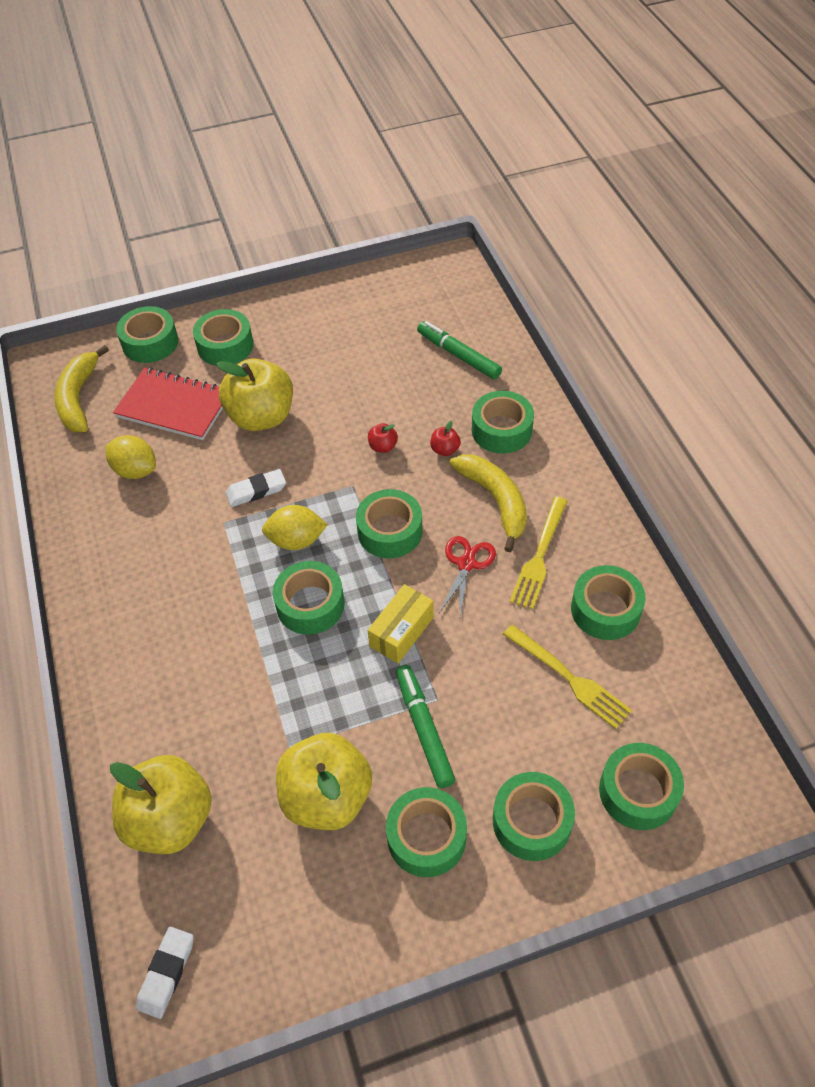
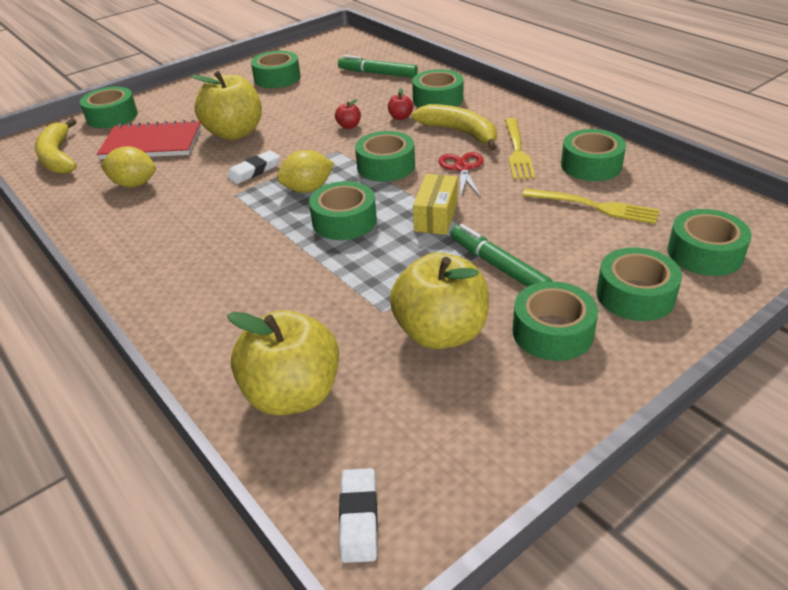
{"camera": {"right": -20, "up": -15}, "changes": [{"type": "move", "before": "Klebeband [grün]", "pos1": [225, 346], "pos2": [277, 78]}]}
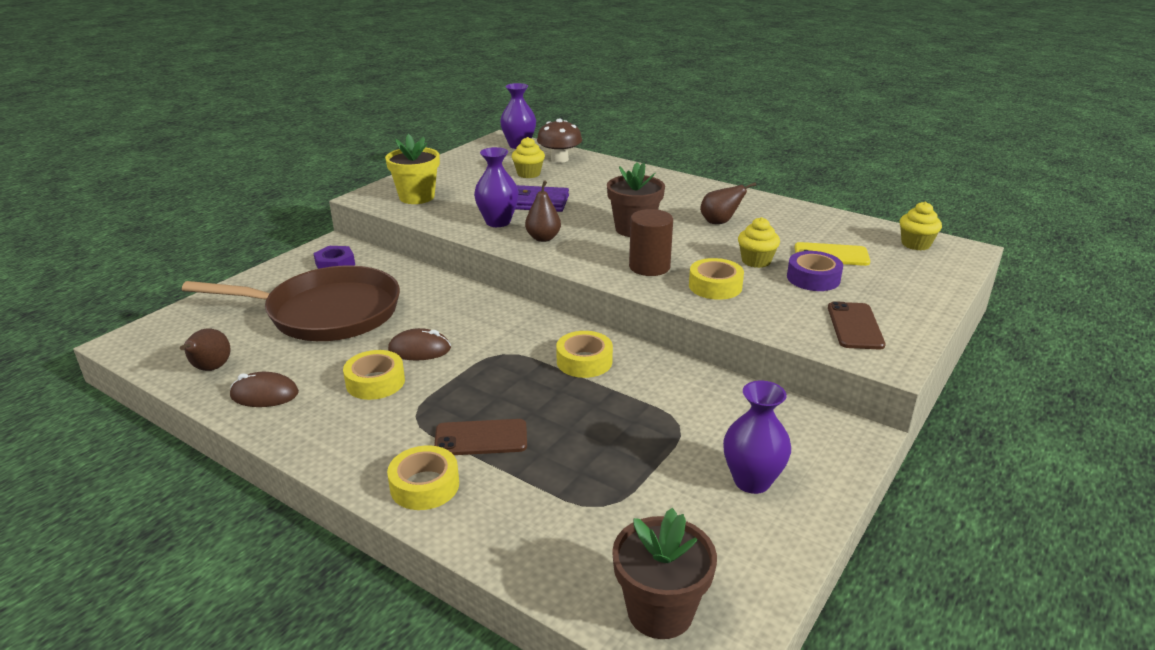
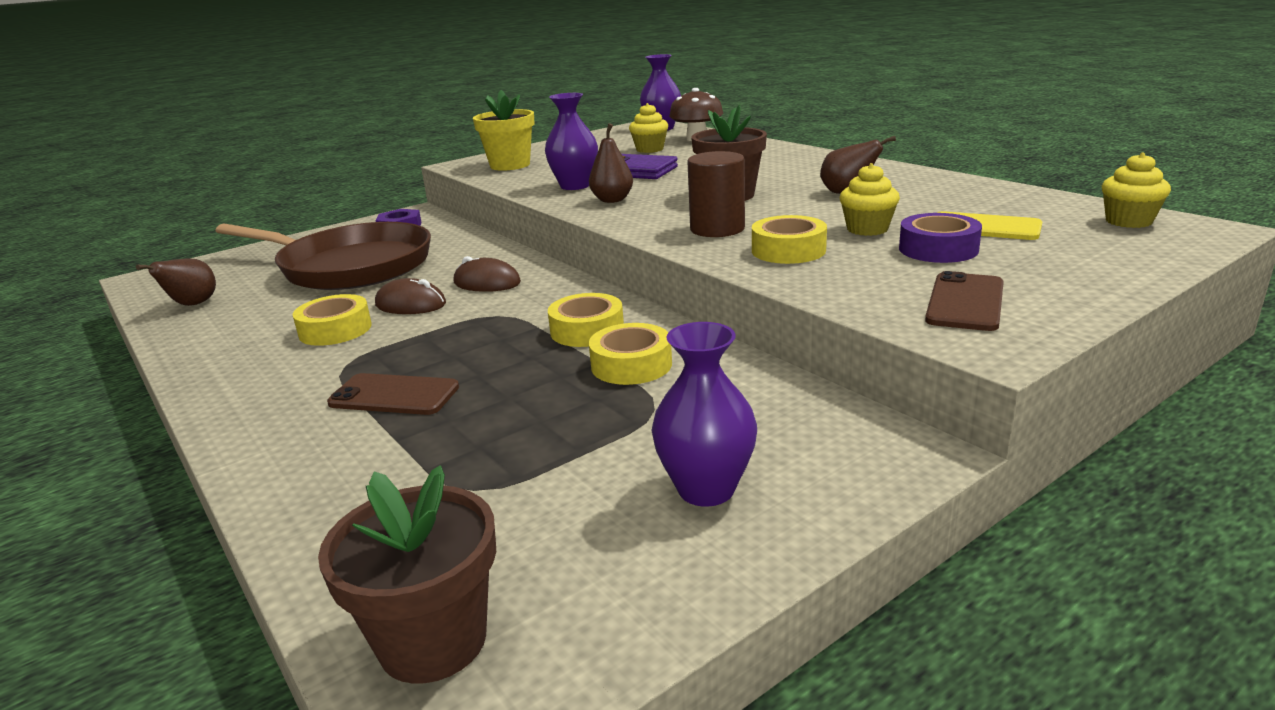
{"camera": {"right": 20, "up": -5}, "changes": [{"type": "move", "before": "Computermaus [braun]", "pos1": [264, 394], "pos2": [487, 282]}, {"type": "move", "before": "Klebeband [gelb]", "pos1": [424, 485], "pos2": [631, 365]}]}
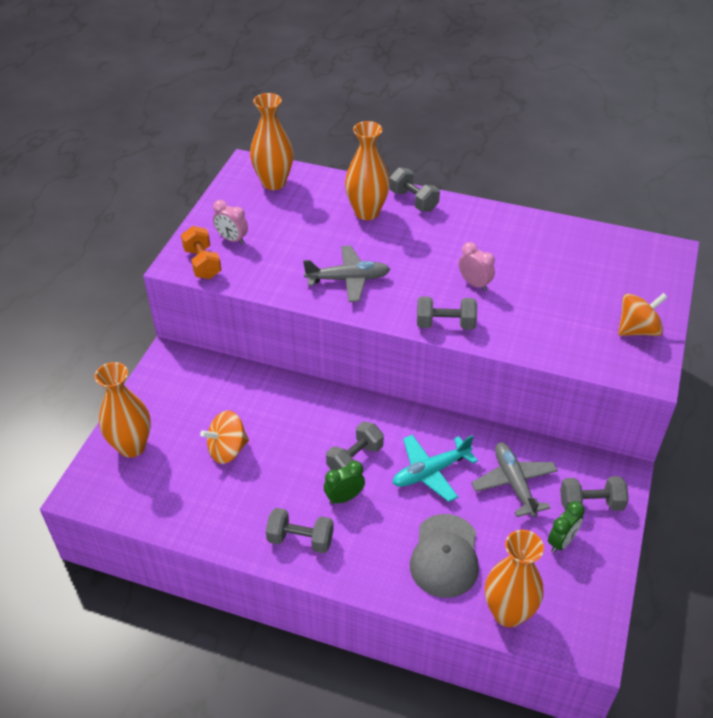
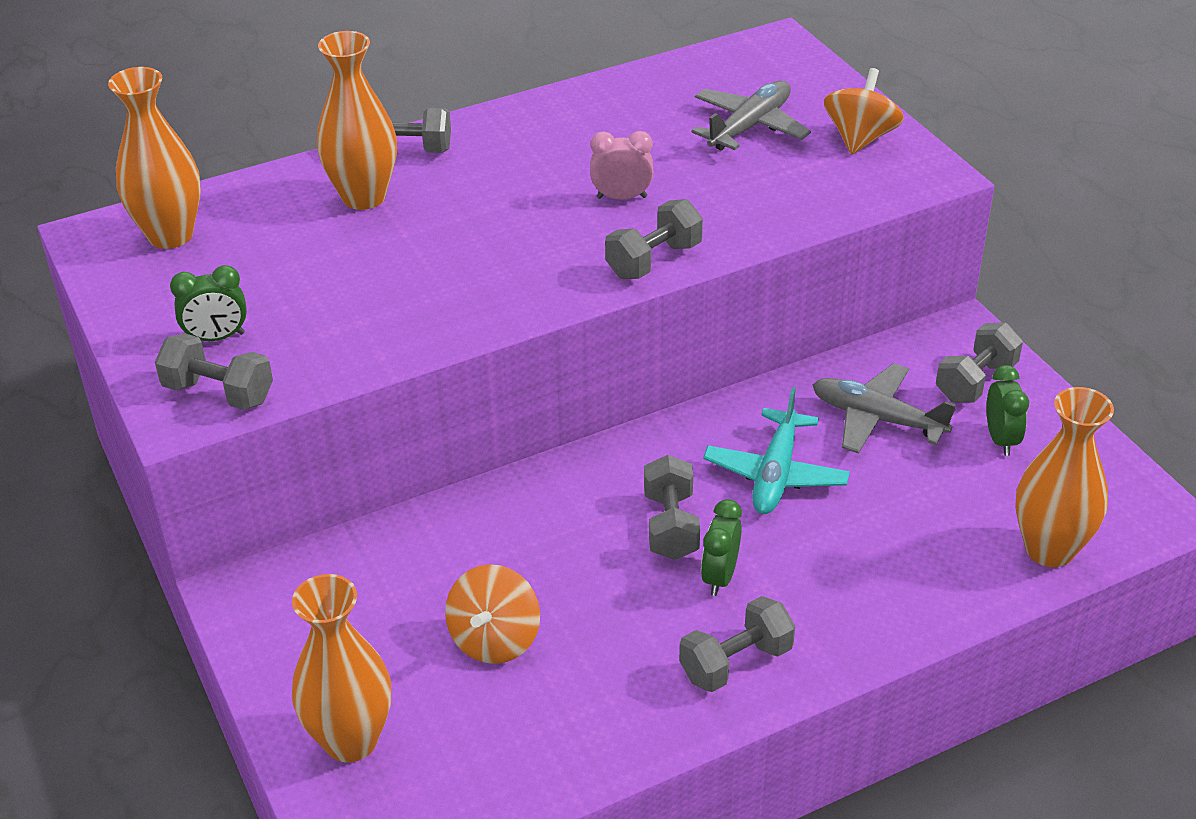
{"camera": {"right": -45, "up": -5}, "changes": [{"type": "recolor", "before": "Hantel [orange]", "after": "Hantel [grau]", "pos1": [202, 263], "pos2": [219, 393]}, {"type": "recolor", "before": "Wecker [rosa]", "after": "Wecker [grün]", "pos1": [232, 239], "pos2": [217, 338]}, {"type": "move", "before": "Flugzeug [grau]", "pos1": [348, 279], "pos2": [750, 126]}, {"type": "delete", "before": "Kappe [grau]", "pos1": [445, 556]}]}
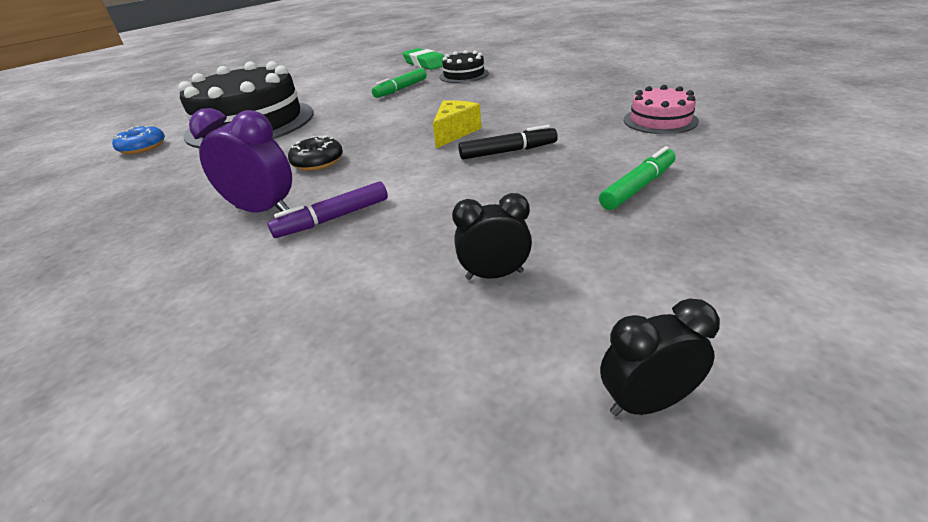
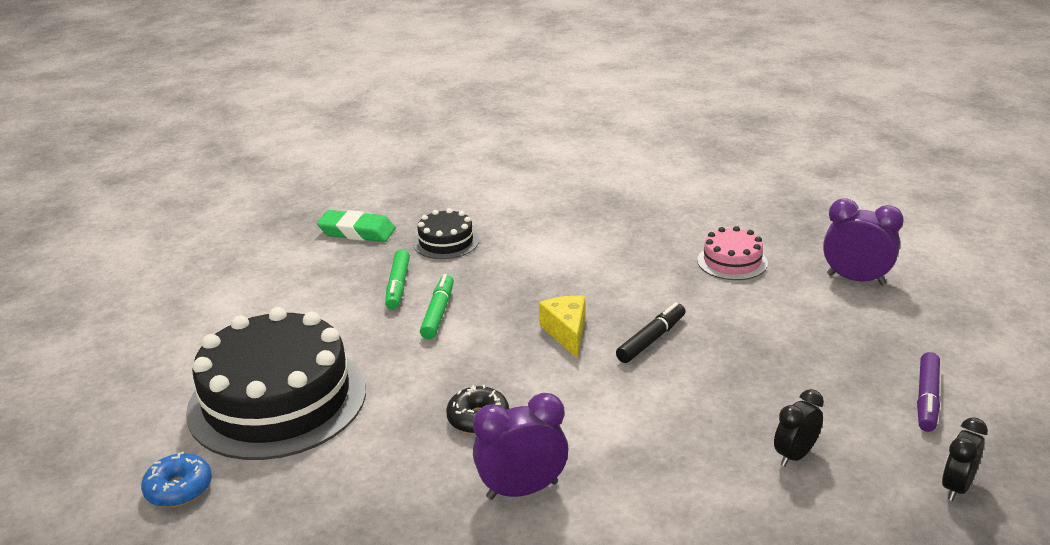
{"camera": {"right": -40, "up": -5}, "changes": [{"type": "move", "before": "Filzstift [lila]", "pos1": [333, 218], "pos2": [927, 399]}, {"type": "move", "before": "Filzstift [grün]", "pos1": [638, 187], "pos2": [438, 313]}, {"type": "insert", "after": "Wecker [lila]", "pos2": [856, 279]}]}
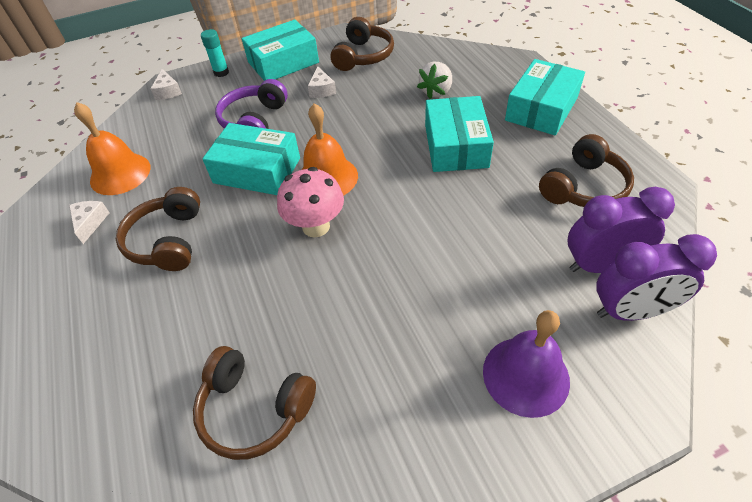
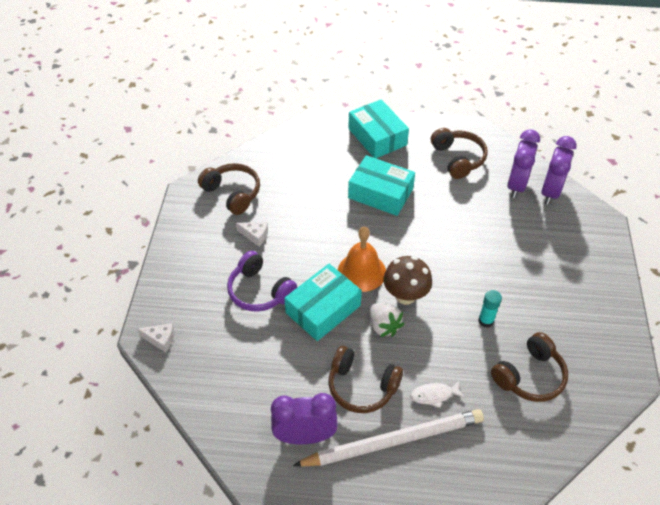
{"camera": {"right": -65, "up": 0}, "changes": [{"type": "replace", "before": "Käse [weiß]", "after": "Wecker [lila]", "pos1": [90, 223], "pos2": [305, 436]}, {"type": "delete", "before": "Glocke [orange]", "pos1": [120, 173]}, {"type": "move", "before": "Klebestift [türkis]", "pos1": [221, 72], "pos2": [486, 321]}, {"type": "delete", "before": "Schachtel [türkis]", "pos1": [283, 62]}, {"type": "recolor", "before": "Pilz [rosa]", "after": "Pilz [braun]", "pos1": [316, 226], "pos2": [405, 296]}, {"type": "move", "before": "Erdbeere [weiß]", "pos1": [436, 92], "pos2": [384, 326]}, {"type": "delete", "before": "Glocke [lila]", "pos1": [525, 375]}, {"type": "insert", "after": "Bleistift [weiß]", "pos2": [394, 440]}, {"type": "insert", "after": "Fisch [weiß]", "pos2": [434, 395]}]}
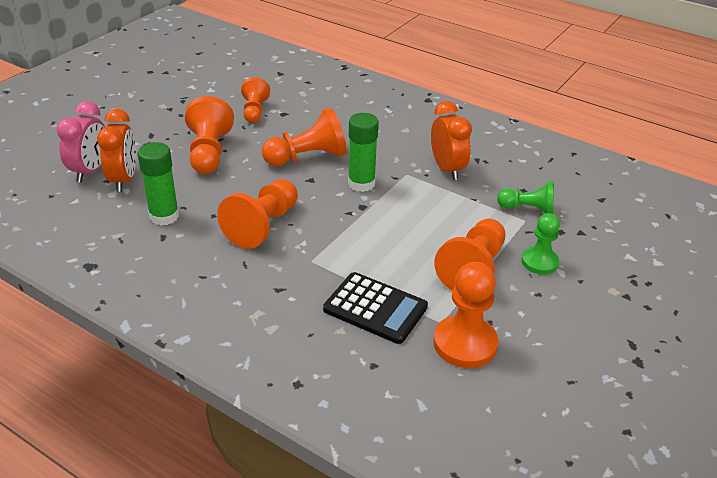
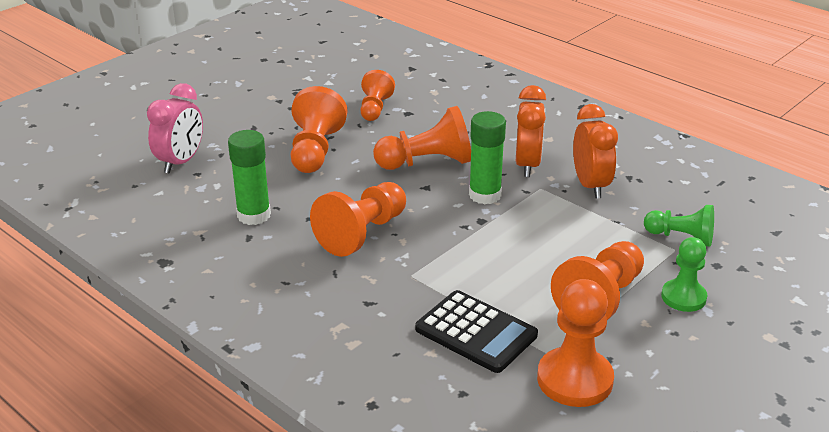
{"camera": {"right": 10, "up": -5}, "changes": [{"type": "move", "before": "Wecker [orange]", "pos1": [124, 180], "pos2": [528, 165]}]}
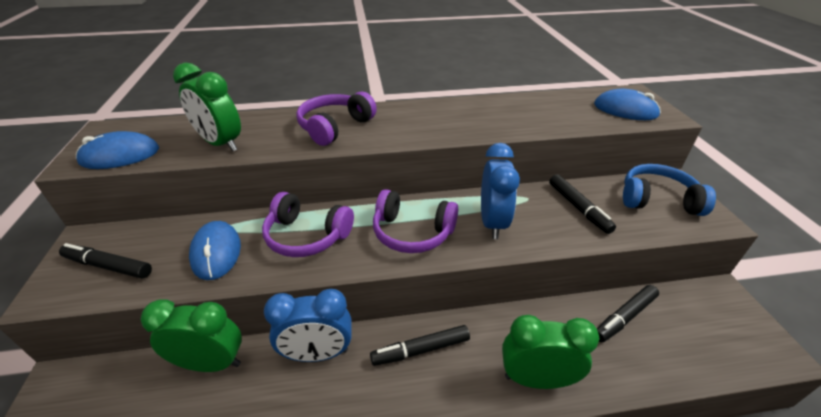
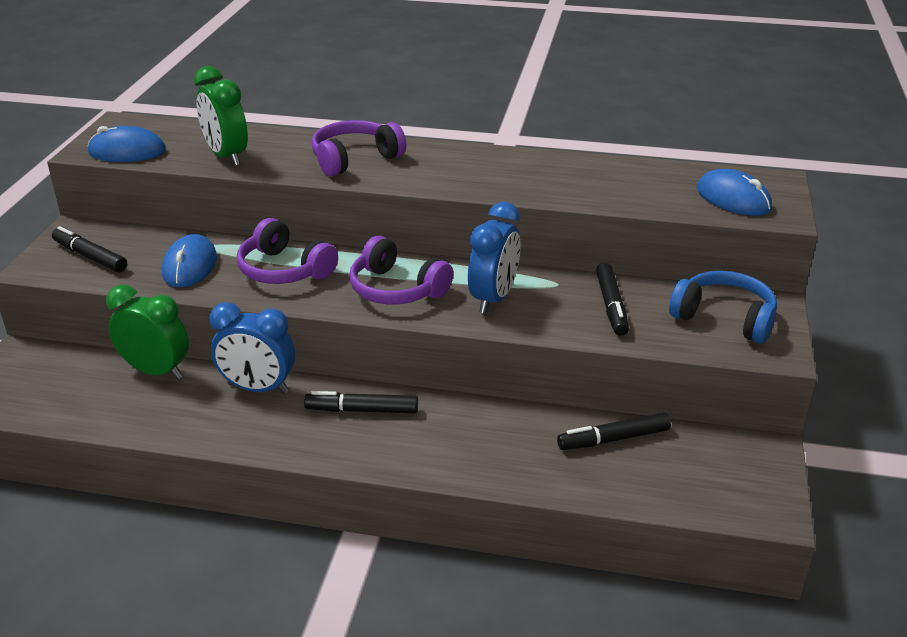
{"camera": {"right": 20, "up": -5}, "changes": [{"type": "delete", "before": "Wecker [grün]", "pos1": [536, 379]}]}
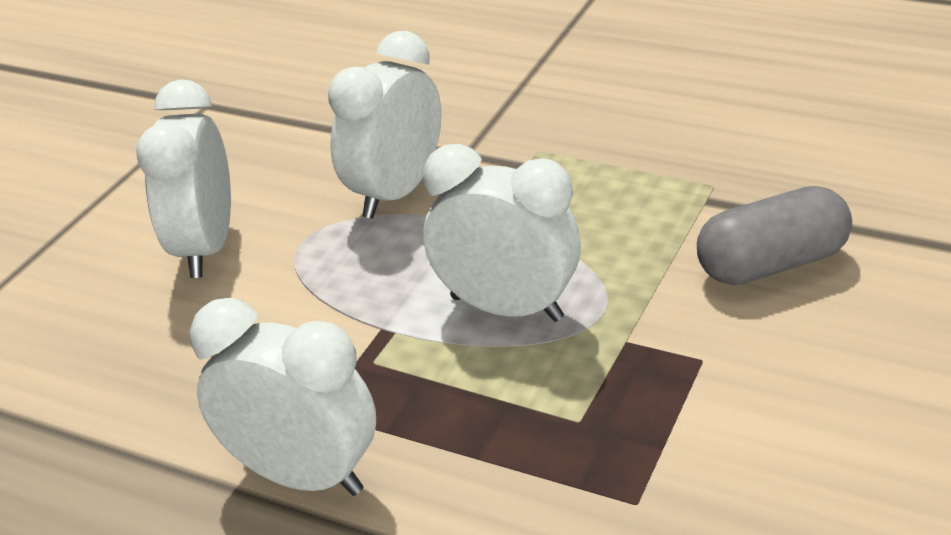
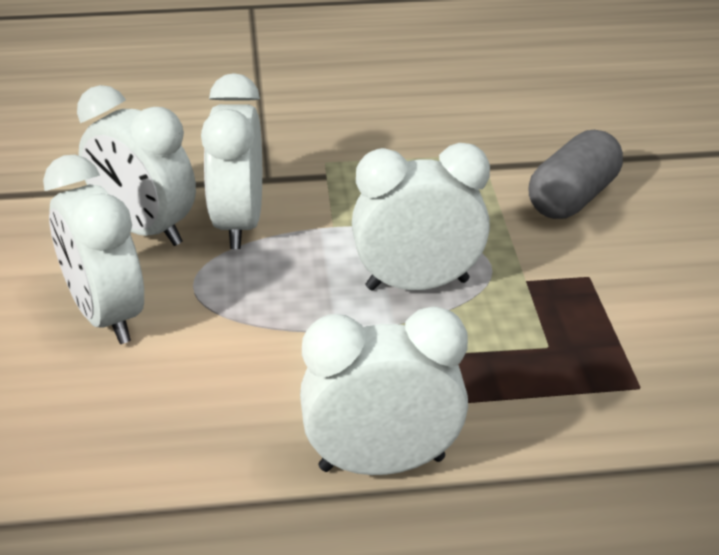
{"camera": {"right": -35, "up": 0}, "changes": [{"type": "insert", "after": "Wecker [weiß]", "pos2": [144, 230]}]}
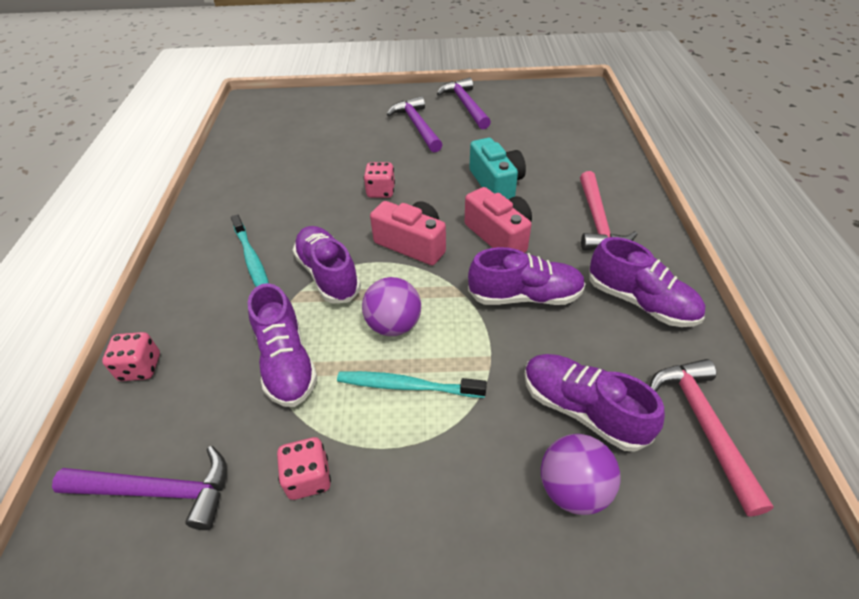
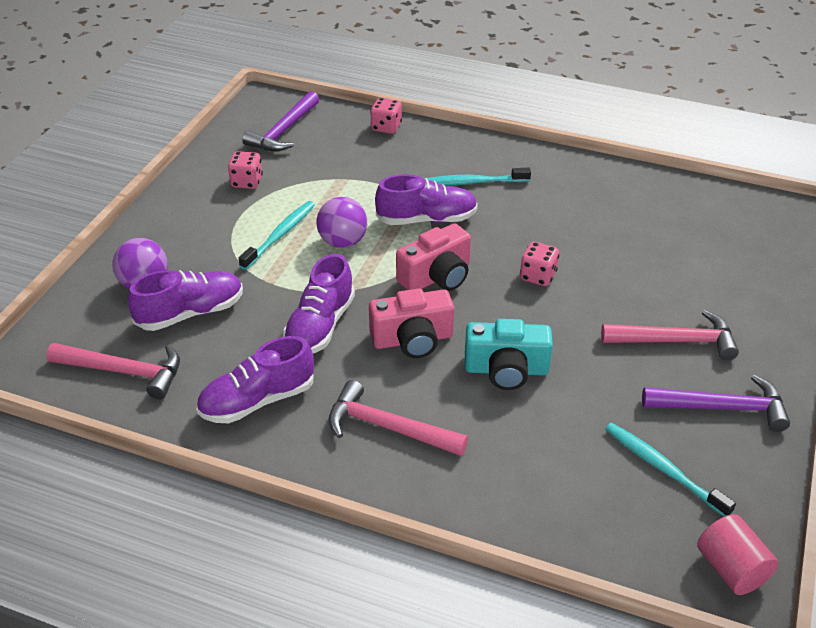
{"camera": {"right": 110, "up": -5}, "changes": [{"type": "delete", "before": "Schuh [lila]", "pos1": [286, 362]}, {"type": "recolor", "before": "Hammer [lila]", "after": "Hammer [rosa]", "pos1": [417, 126], "pos2": [675, 341]}, {"type": "insert", "after": "Zahnbürste [türkis]", "pos2": [662, 468]}, {"type": "insert", "after": "Vollzylinder [rosa]", "pos2": [731, 569]}]}
